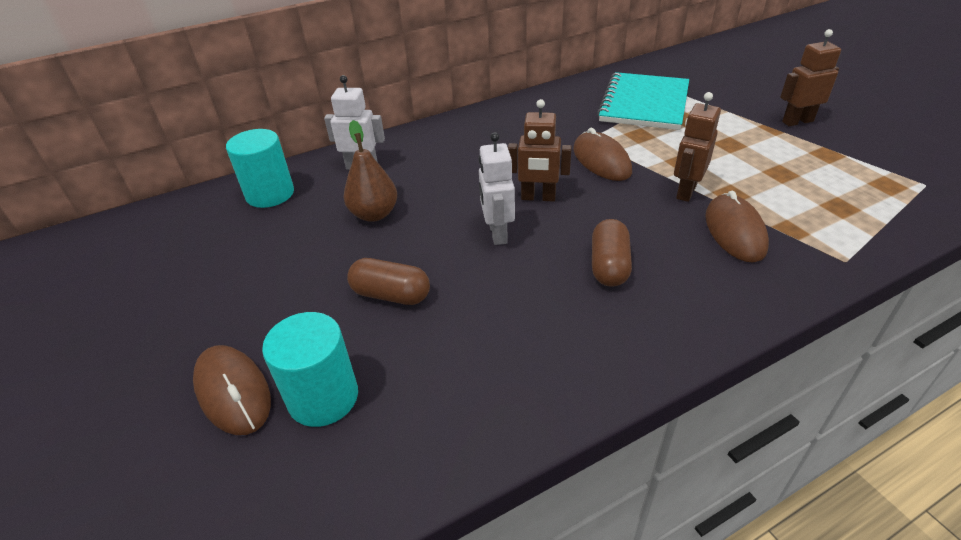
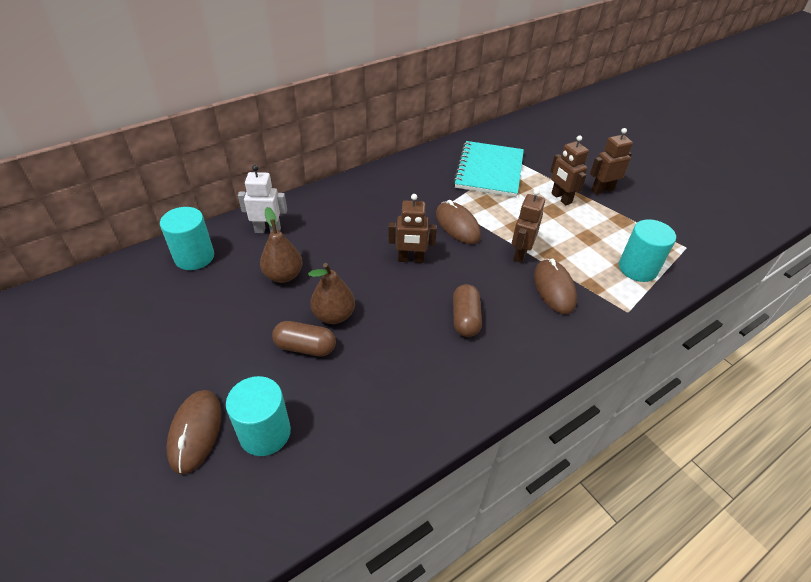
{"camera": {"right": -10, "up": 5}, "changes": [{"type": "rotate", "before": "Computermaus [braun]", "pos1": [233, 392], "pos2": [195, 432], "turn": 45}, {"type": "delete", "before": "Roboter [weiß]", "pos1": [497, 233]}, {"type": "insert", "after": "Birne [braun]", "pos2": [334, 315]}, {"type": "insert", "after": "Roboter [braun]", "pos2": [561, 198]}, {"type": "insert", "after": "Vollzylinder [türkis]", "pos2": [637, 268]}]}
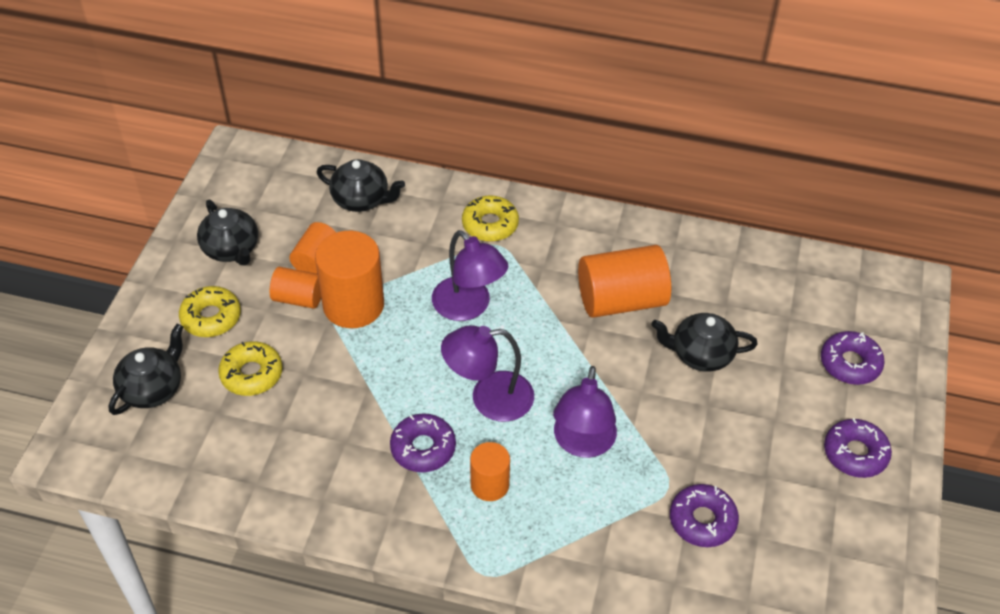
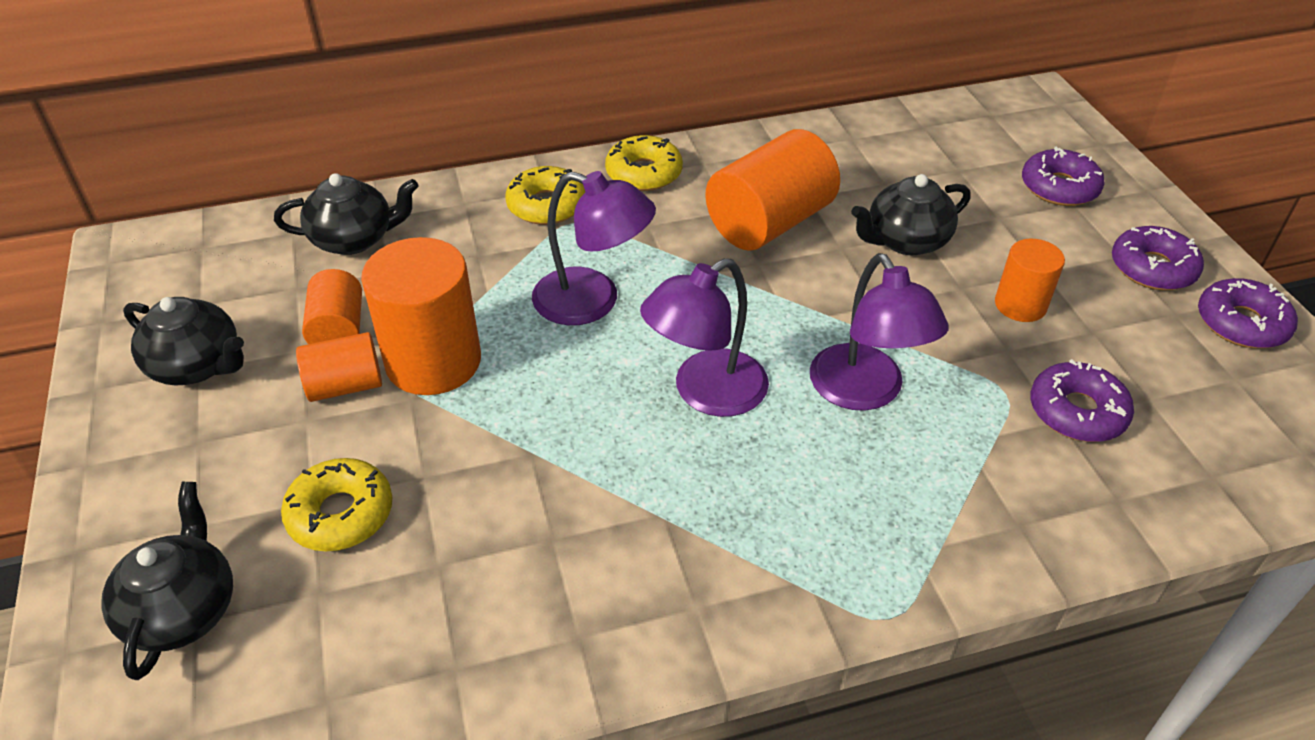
{"camera": {"right": -30, "up": -5}, "changes": [{"type": "move", "before": "Donut [gelb]", "pos1": [211, 317], "pos2": [644, 173]}, {"type": "move", "before": "Donut [lila]", "pos1": [423, 448], "pos2": [1241, 323]}, {"type": "move", "before": "Vollzylinder [orange]", "pos1": [489, 484], "pos2": [1020, 305]}]}
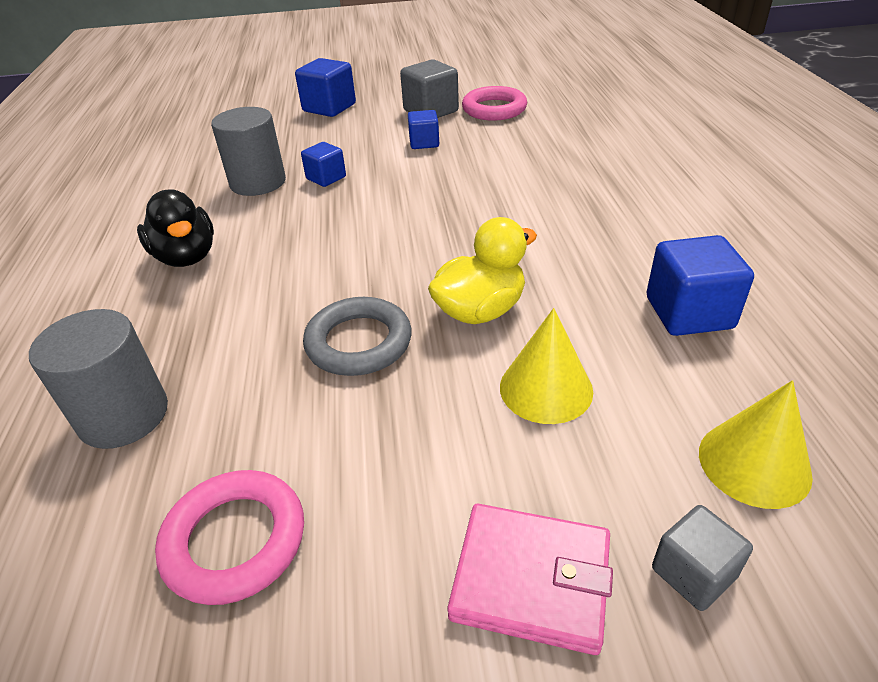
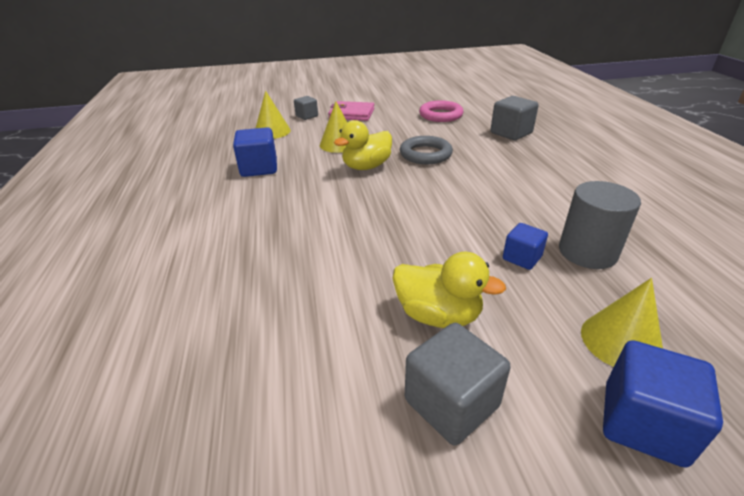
{"camera": {"right": 175, "up": -5}, "changes": [{"type": "replace", "before": "Vollzylinder [grau]", "after": "Kubus [grau]", "pos1": [124, 415], "pos2": [511, 133]}, {"type": "delete", "before": "Ente [schwarz]", "pos1": [186, 257]}, {"type": "replace", "before": "Kubus [blau]", "after": "Ente [gelb]", "pos1": [424, 143], "pos2": [438, 315]}, {"type": "delete", "before": "Ring [rosa]", "pos1": [494, 109]}, {"type": "insert", "after": "Kegel [gelb]", "pos2": [621, 341]}]}
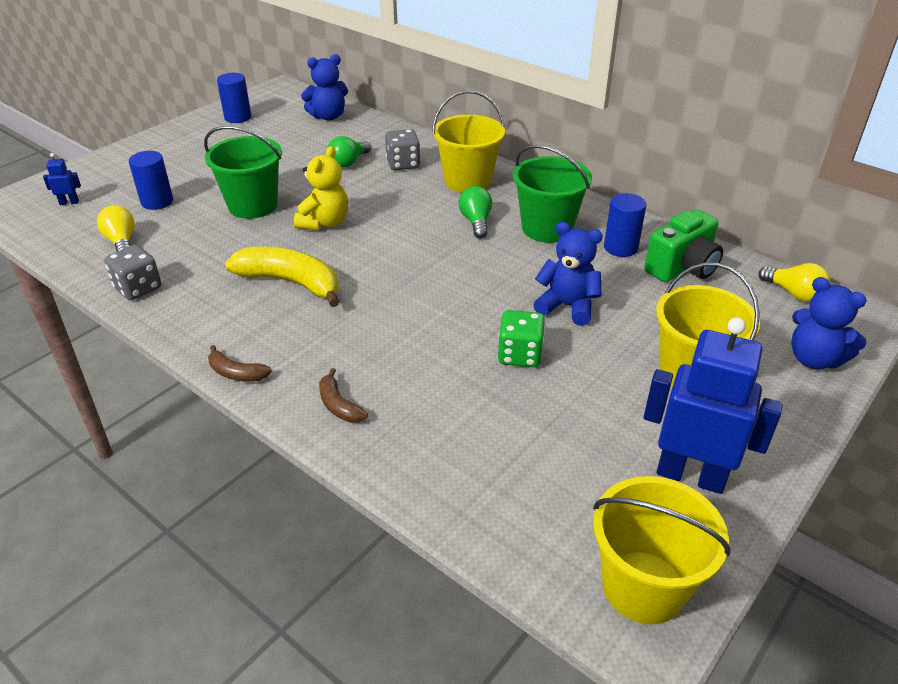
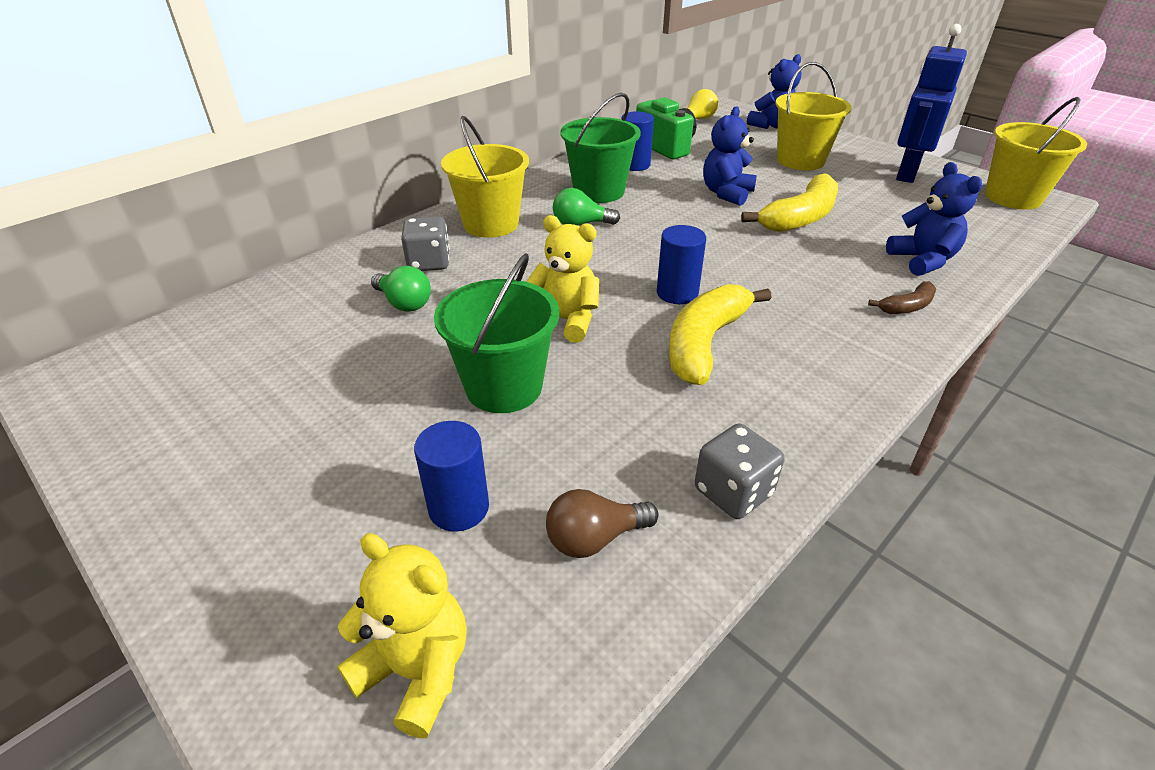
{"camera": {"right": -85, "up": 0}, "changes": [{"type": "replace", "before": "Roboter [blau]", "after": "Teddybär [gelb]", "pos1": [69, 202], "pos2": [416, 671]}, {"type": "recolor", "before": "Glühbirne [gelb]", "after": "Glühbirne [braun]", "pos1": [121, 242], "pos2": [594, 538]}, {"type": "delete", "before": "Banane [braun]", "pos1": [236, 373]}, {"type": "move", "before": "Vollzylinder [blau]", "pos1": [238, 117], "pos2": [677, 293]}, {"type": "move", "before": "Teddybär [blau]", "pos1": [328, 116], "pos2": [922, 260]}, {"type": "replace", "before": "Spielwürfel [grün]", "after": "Banane [gelb]", "pos1": [520, 355], "pos2": [800, 218]}]}
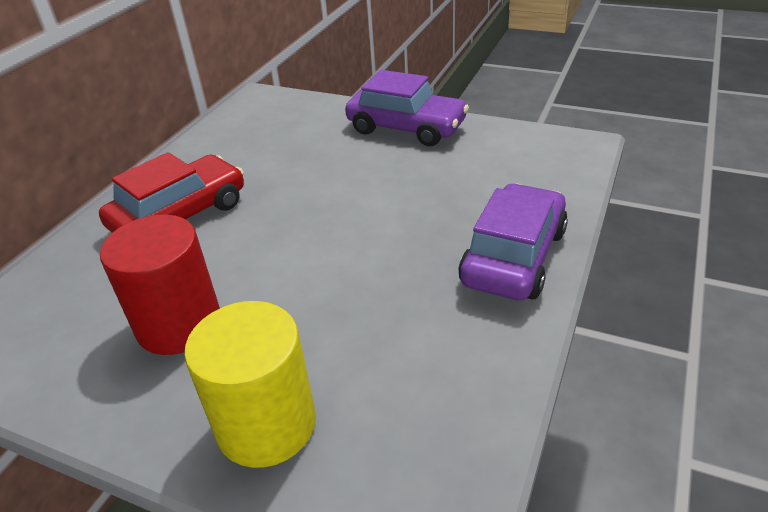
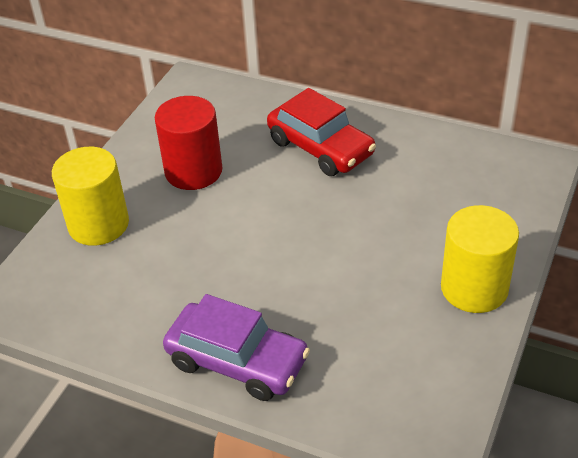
{"camera": {"right": 90, "up": 5}, "changes": [{"type": "replace", "before": "Auto [lila]", "after": "Vollzylinder [gelb]", "pos1": [406, 128], "pos2": [474, 288]}]}
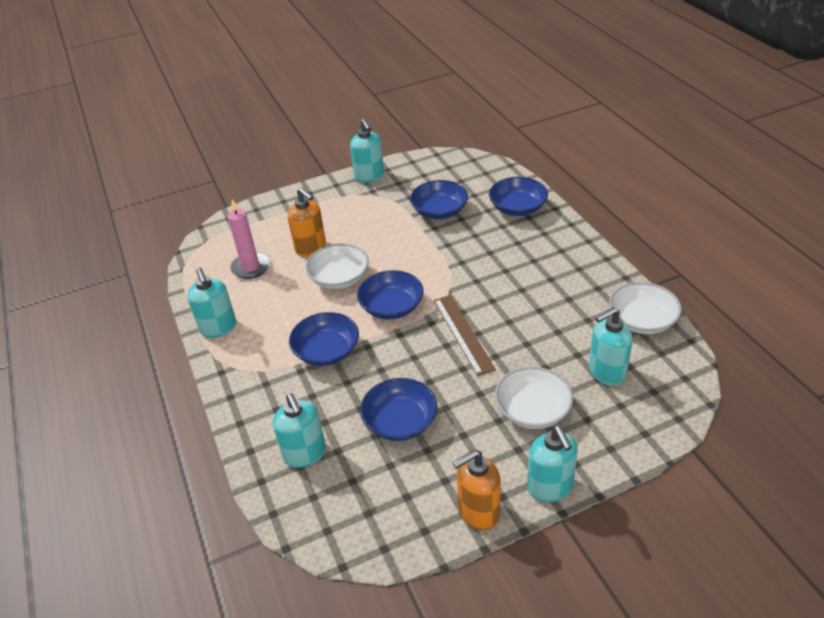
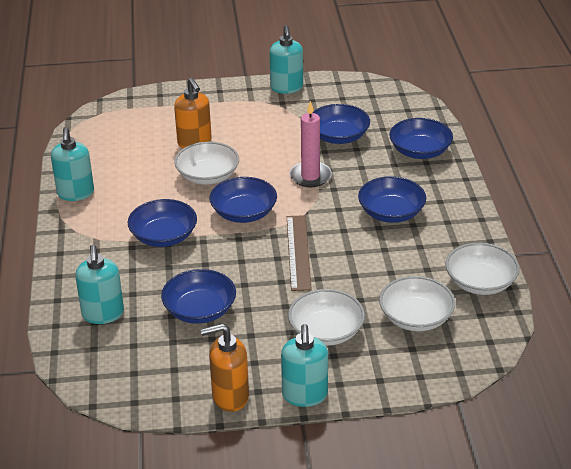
{"camera": {"right": 15, "up": -5}, "changes": [{"type": "move", "before": "Kerze [rosa]", "pos1": [251, 267], "pos2": [310, 176]}, {"type": "replace", "before": "Seifenspender [türkis]", "after": "Schüssel [weiß]", "pos1": [606, 372], "pos2": [415, 318]}, {"type": "insert", "after": "Schüssel [blau]", "pos2": [391, 213]}]}
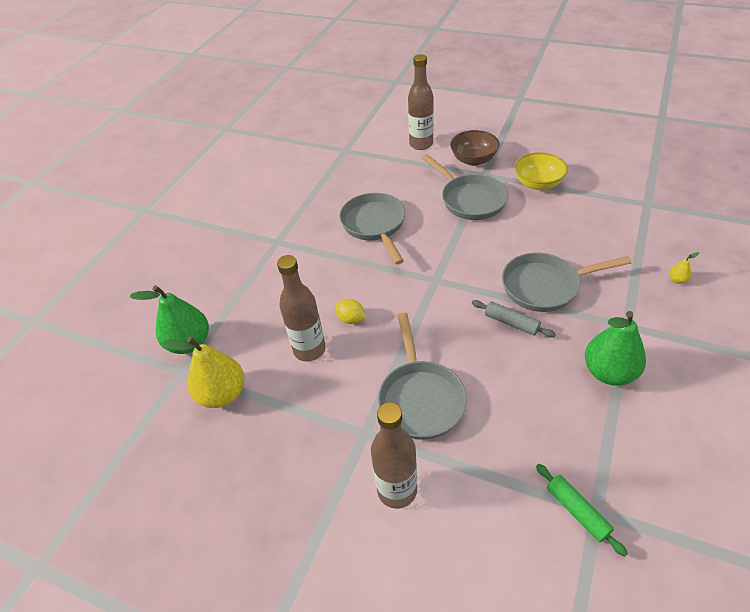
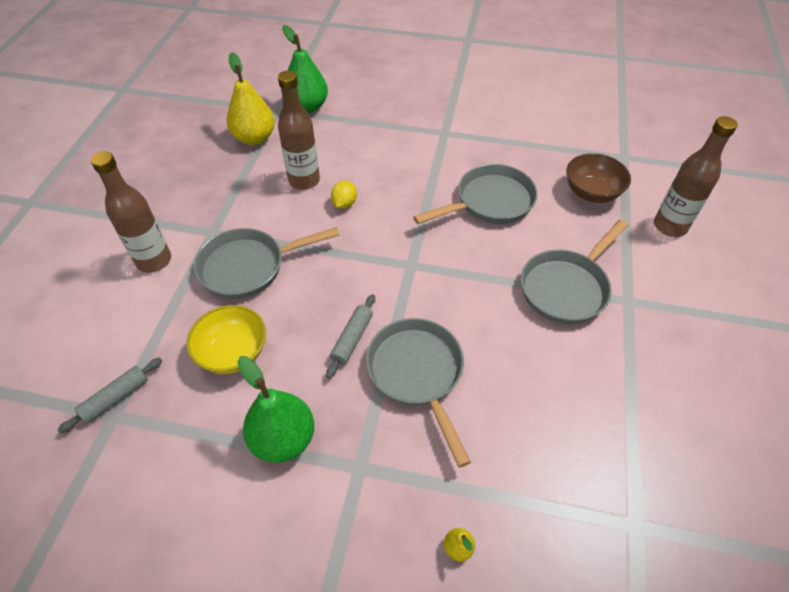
{"camera": {"right": 75, "up": 5}, "changes": [{"type": "move", "before": "Schüssel [braun]", "pos1": [473, 160], "pos2": [591, 192]}, {"type": "move", "before": "Schüssel [gelb]", "pos1": [538, 184], "pos2": [233, 353]}, {"type": "recolor", "before": "Nudelholz [grün]", "after": "Nudelholz [grau]", "pos1": [577, 511], "pos2": [115, 398]}]}
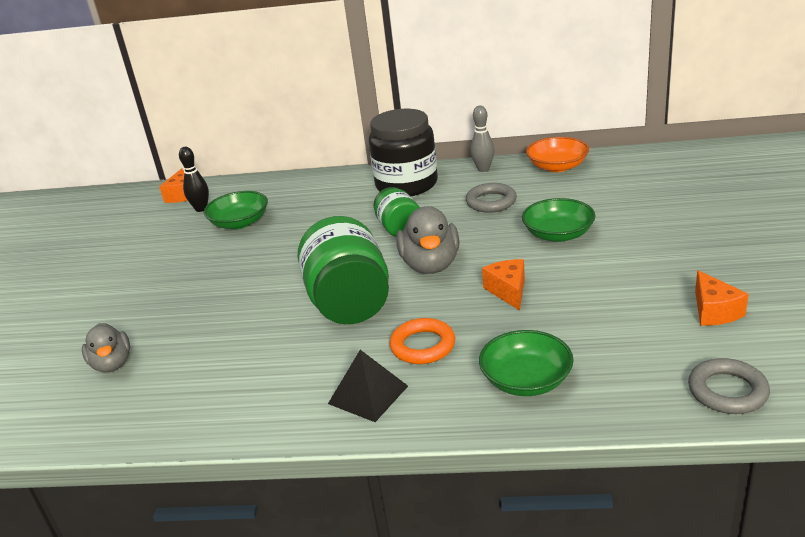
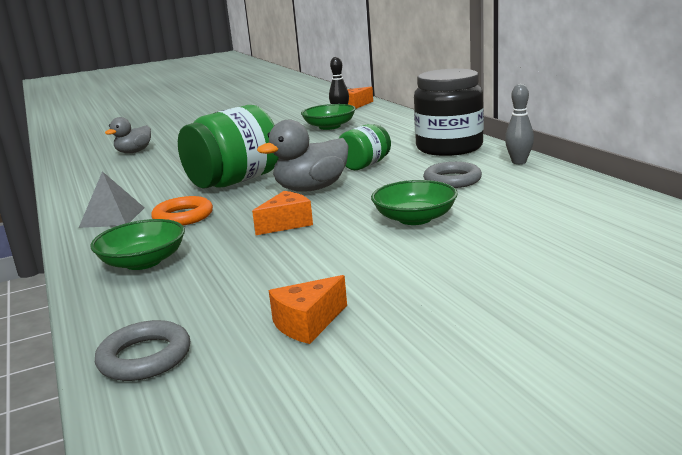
{"camera": {"right": 60, "up": -10}, "changes": [{"type": "recolor", "before": "Pyramide [schwarz]", "after": "Pyramide [grau]", "pos1": [368, 394], "pos2": [112, 217]}, {"type": "delete", "before": "Schüssel [orange]", "pos1": [557, 166]}]}
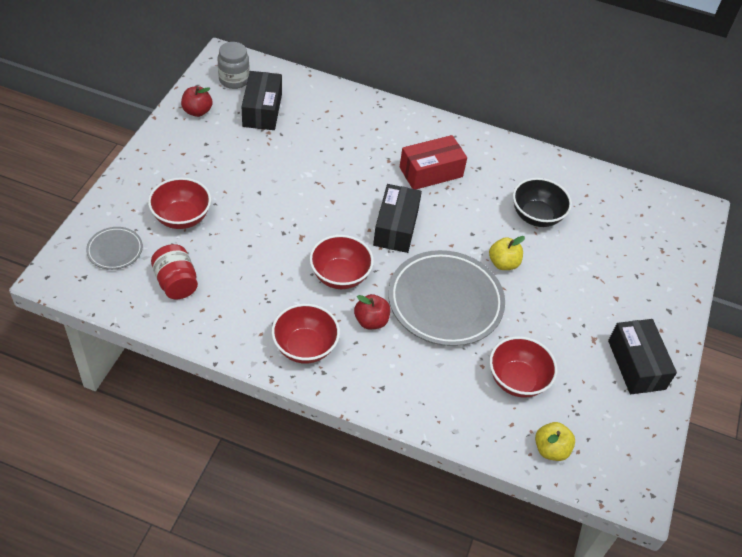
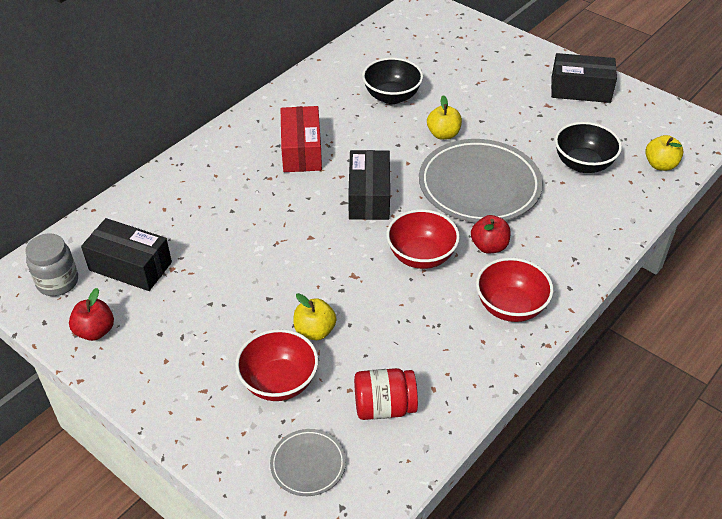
{"camera": {"right": -65, "up": -5}, "changes": [{"type": "rotate", "before": "Schachtel [schwarz]", "pos1": [396, 227], "pos2": [369, 196], "turn": 60}, {"type": "recolor", "before": "Schüssel [rot]", "after": "Schüssel [schwarz]", "pos1": [517, 380], "pos2": [583, 164]}, {"type": "insert", "after": "Apfel [gelb]", "pos2": [315, 331]}]}
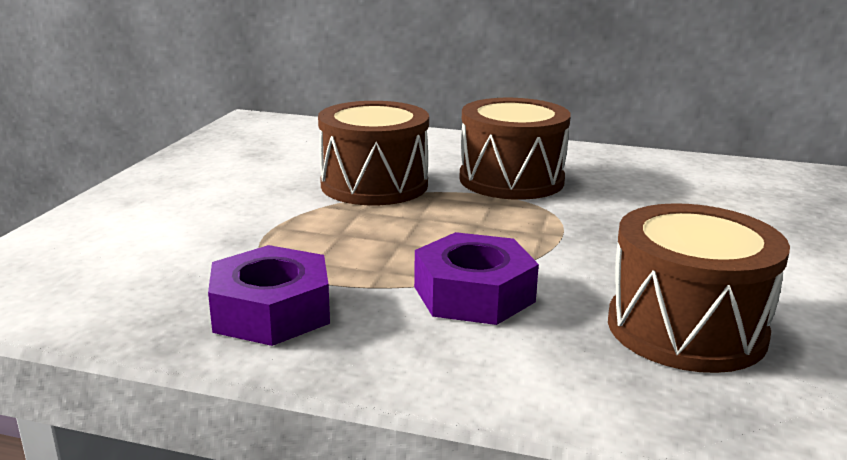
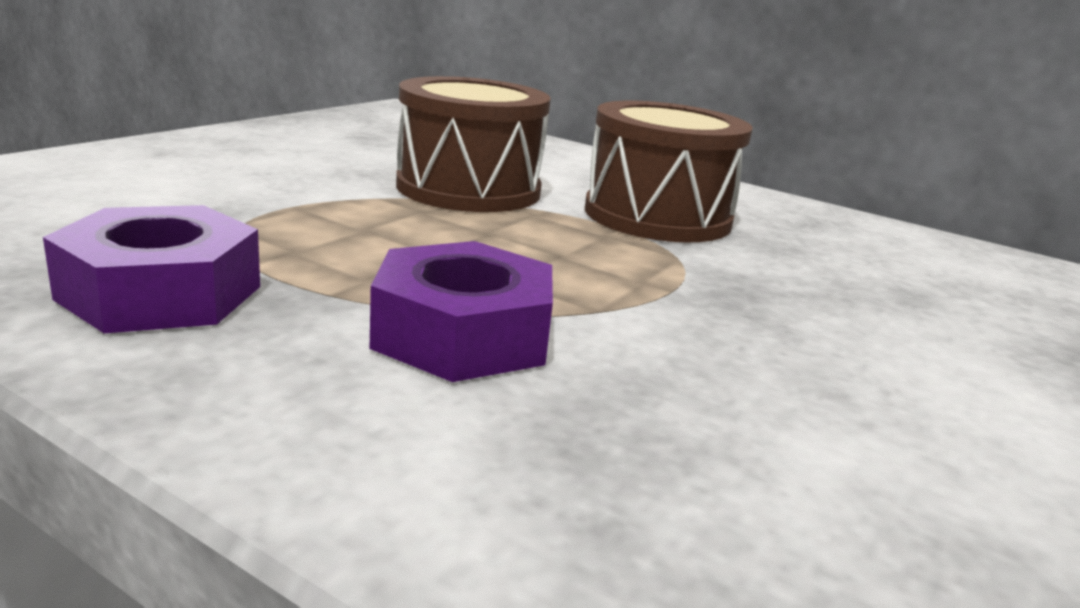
{"camera": {"right": 15, "up": 0}, "changes": [{"type": "delete", "before": "Trommel [braun]", "pos1": [686, 329]}]}
